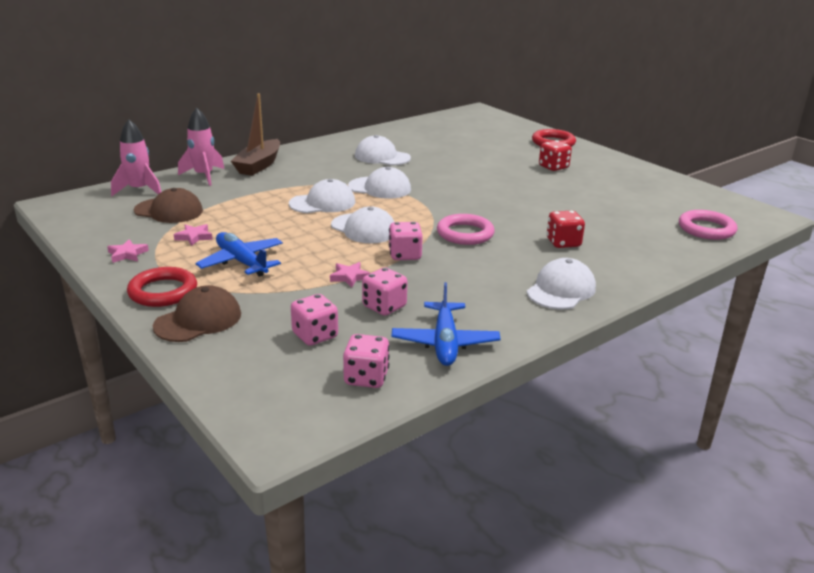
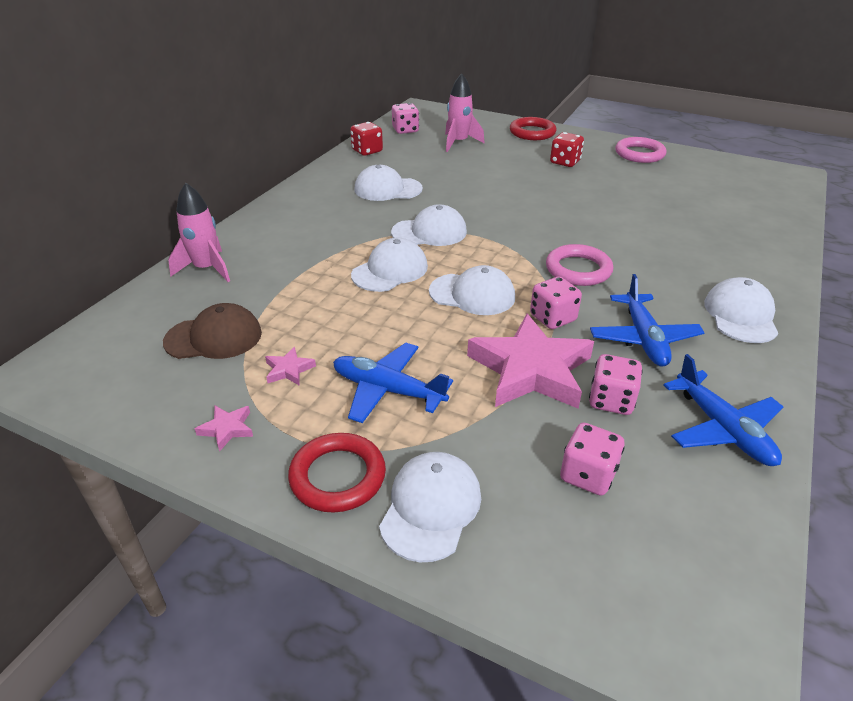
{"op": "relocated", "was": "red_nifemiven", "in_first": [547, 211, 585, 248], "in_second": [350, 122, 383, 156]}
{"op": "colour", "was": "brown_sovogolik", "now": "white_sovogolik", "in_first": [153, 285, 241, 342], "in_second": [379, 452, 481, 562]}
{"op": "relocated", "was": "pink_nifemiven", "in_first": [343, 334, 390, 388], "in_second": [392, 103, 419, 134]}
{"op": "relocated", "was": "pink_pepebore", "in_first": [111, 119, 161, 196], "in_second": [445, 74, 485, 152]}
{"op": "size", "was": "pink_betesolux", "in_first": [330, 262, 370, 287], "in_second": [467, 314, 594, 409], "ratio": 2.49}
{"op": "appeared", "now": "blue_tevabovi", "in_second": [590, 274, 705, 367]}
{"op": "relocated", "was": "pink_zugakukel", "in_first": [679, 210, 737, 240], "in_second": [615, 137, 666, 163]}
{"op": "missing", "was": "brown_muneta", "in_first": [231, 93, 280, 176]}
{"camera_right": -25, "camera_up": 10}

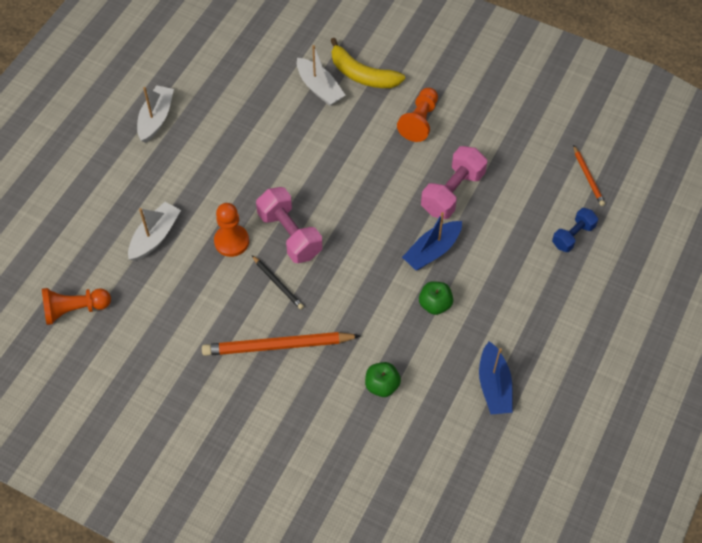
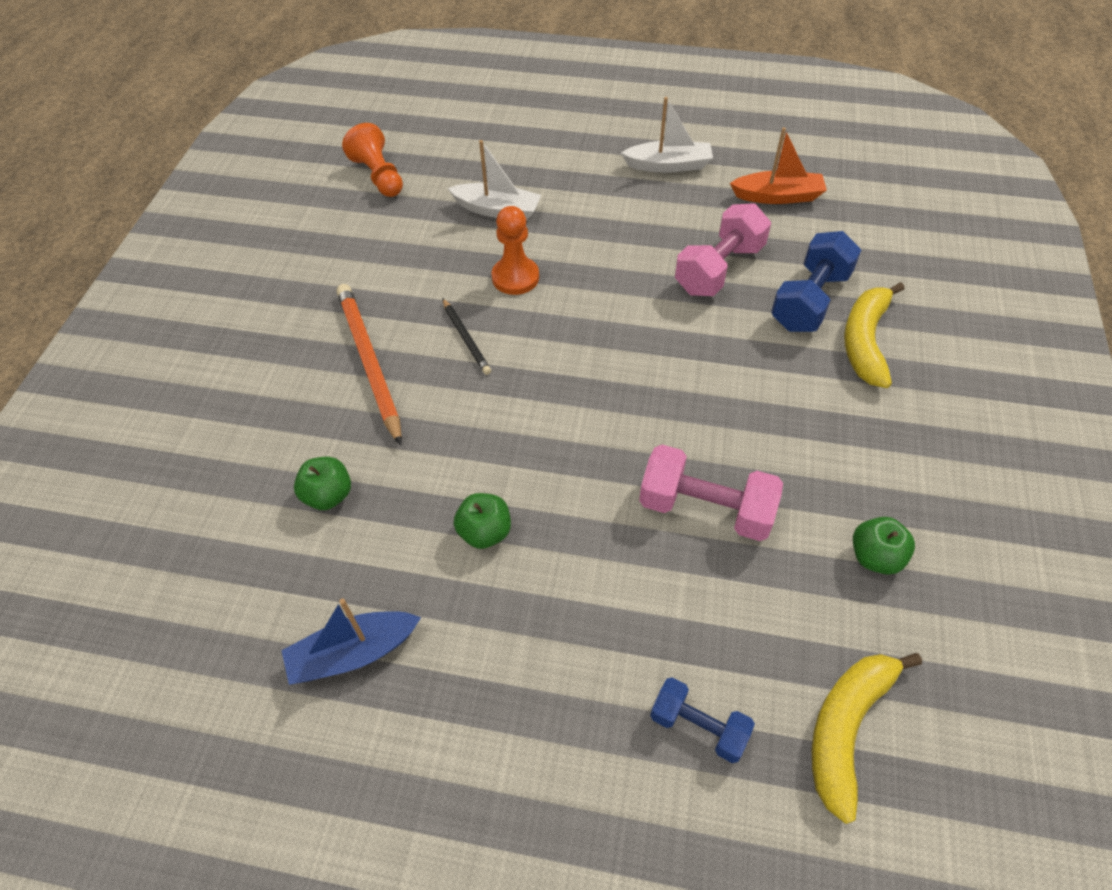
{"op": "spun", "was": "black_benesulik", "in_first": [252, 255, 304, 310], "in_second": [442, 298, 491, 375], "clockwise": -60}
{"op": "relocated", "was": "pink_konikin", "in_first": [256, 187, 322, 263], "in_second": [675, 203, 771, 296]}
{"op": "appeared", "now": "orange_muneta", "in_second": [730, 127, 827, 204]}
{"op": "exchanged", "was": "white_muneta", "now": "blue_konikin", "in_first": [297, 45, 345, 106], "in_second": [771, 231, 861, 332]}
{"op": "exchanged", "was": "orange_benesulik", "now": "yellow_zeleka", "in_first": [573, 145, 605, 206], "in_second": [812, 653, 922, 824]}
{"op": "appeared", "now": "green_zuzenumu", "in_second": [853, 517, 915, 575]}
{"op": "missing", "was": "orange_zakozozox", "in_first": [397, 88, 438, 142]}
{"op": "missing", "was": "blue_muneta", "in_first": [402, 212, 462, 270]}
{"camera_right": 75, "camera_up": -5}

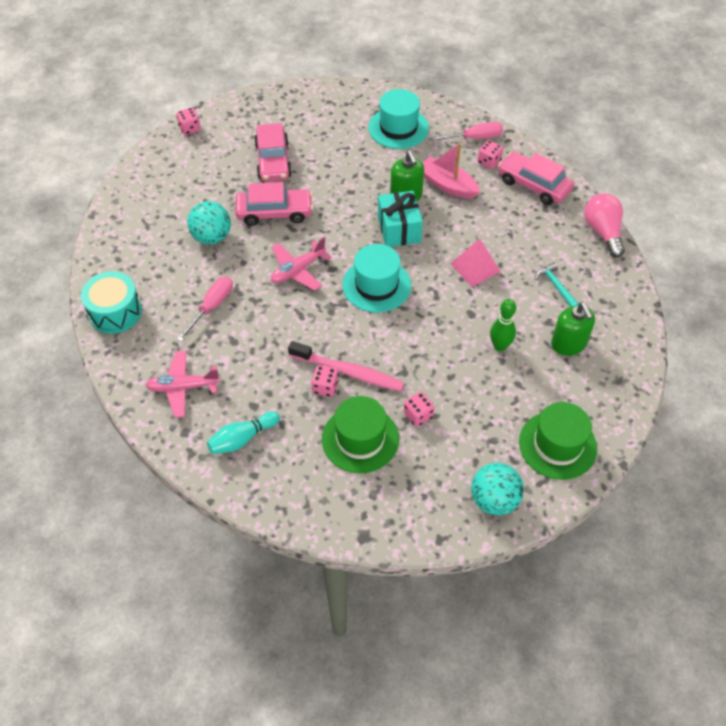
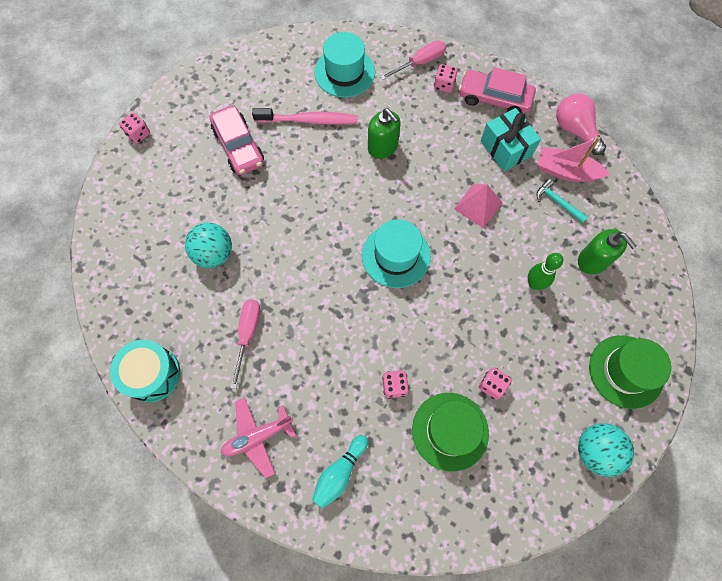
{"op": "relocated", "was": "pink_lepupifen", "in_first": [288, 341, 404, 391], "in_second": [252, 108, 358, 125]}
{"op": "relocated", "was": "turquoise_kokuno", "in_first": [378, 191, 423, 247], "in_second": [481, 108, 541, 171]}
{"op": "relocated", "was": "pink_muneta", "in_first": [423, 143, 480, 199], "in_second": [538, 137, 609, 182]}
{"op": "missing", "was": "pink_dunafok", "in_first": [235, 182, 313, 226]}
{"op": "missing", "was": "pink_tevabovi", "in_first": [271, 237, 332, 291]}
{"camera_right": -20, "camera_up": 15}

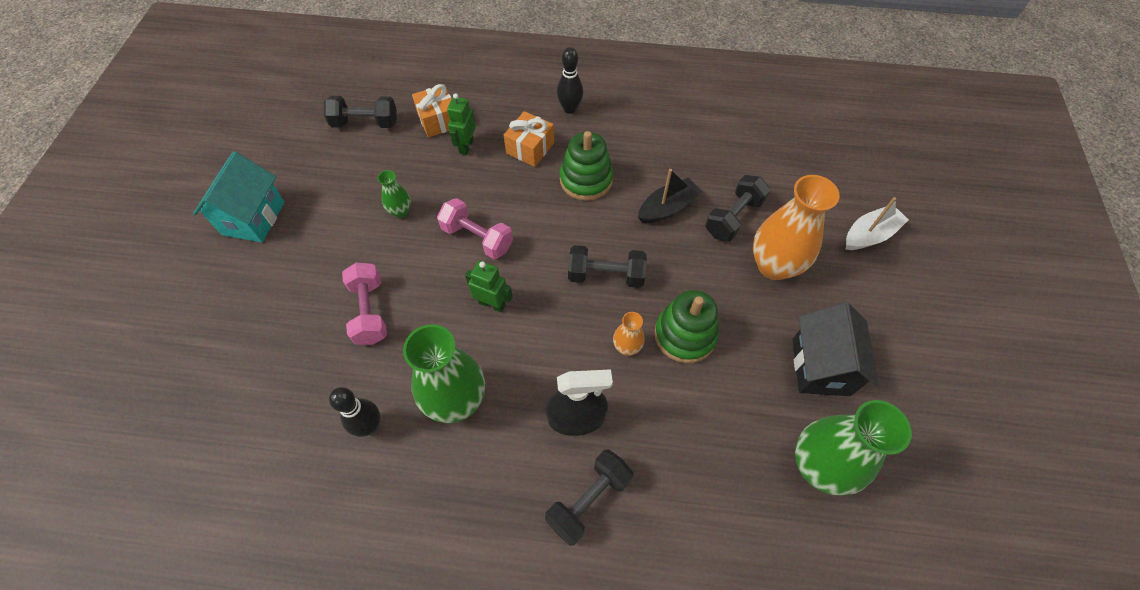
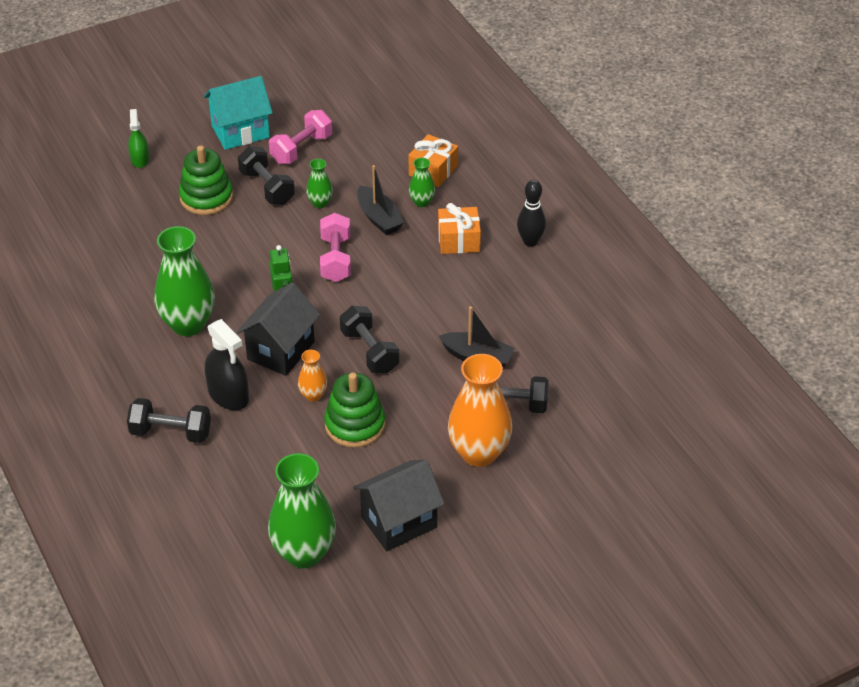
{"op": "appeared", "now": "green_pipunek", "in_second": [128, 109, 149, 168]}
{"op": "relocated", "was": "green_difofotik", "in_first": [560, 131, 613, 201], "in_second": [179, 145, 233, 215]}
{"op": "appeared", "now": "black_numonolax", "in_second": [237, 282, 320, 376]}
{"op": "relocated", "was": "black_konikin", "in_first": [324, 96, 397, 128], "in_second": [238, 146, 295, 205]}
{"op": "relocated", "was": "pink_konikin", "in_first": [342, 262, 387, 345], "in_second": [269, 110, 332, 164]}
{"op": "appeared", "now": "black_muneta", "in_second": [357, 165, 404, 235]}
{"op": "exchanged", "was": "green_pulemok", "now": "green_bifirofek", "in_first": [447, 93, 476, 155], "in_second": [409, 158, 435, 207]}
{"op": "missing", "was": "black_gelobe", "in_first": [329, 387, 380, 437]}
{"op": "missing", "was": "white_muneta", "in_first": [845, 197, 909, 250]}
{"camera_right": 55, "camera_up": -15}

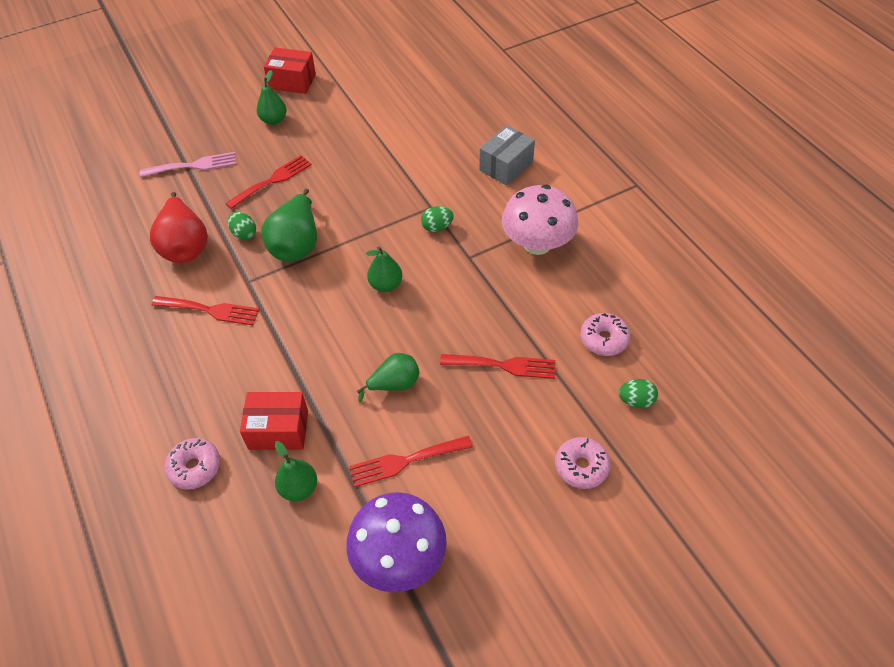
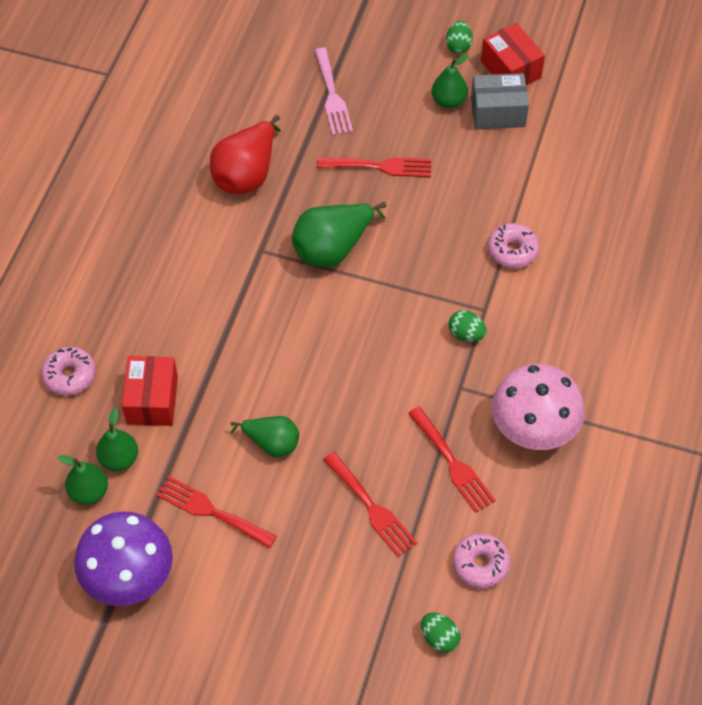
{"op": "relocated", "was": "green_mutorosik", "in_first": [366, 246, 402, 292], "in_second": [58, 455, 108, 505]}
{"op": "spun", "was": "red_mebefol", "in_first": [240, 392, 308, 450], "in_second": [122, 356, 178, 426], "clockwise": 45}
{"op": "spun", "was": "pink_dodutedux", "in_first": [139, 152, 236, 177], "in_second": [314, 47, 353, 135], "clockwise": 45}
{"op": "relocated", "was": "red_dodutedux", "in_first": [151, 296, 260, 325], "in_second": [408, 406, 496, 513]}
{"op": "relocated", "was": "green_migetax", "in_first": [228, 212, 256, 240], "in_second": [446, 21, 473, 54]}
{"op": "relocated", "was": "grey_mebefol", "in_first": [479, 125, 535, 186], "in_second": [471, 73, 529, 129]}
{"op": "relocated", "was": "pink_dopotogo", "in_first": [555, 437, 610, 489], "in_second": [488, 223, 539, 268]}
{"camera_right": 45, "camera_up": 5}

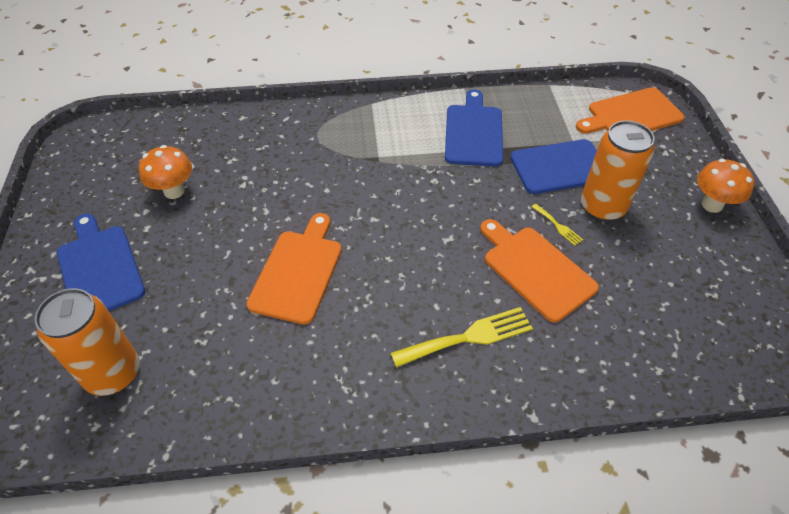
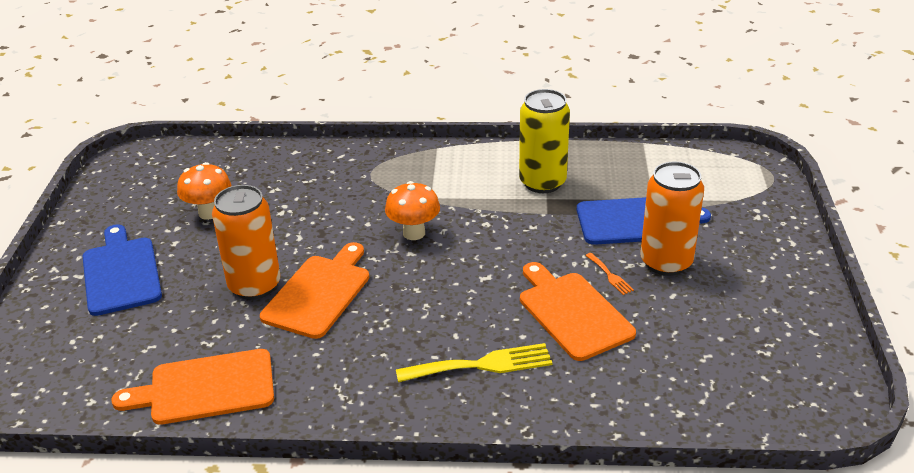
{"op": "relocated", "was": "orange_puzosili", "in_first": [576, 87, 684, 134], "in_second": [111, 349, 274, 425]}
{"op": "relocated", "was": "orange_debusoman", "in_first": [35, 288, 140, 396], "in_second": [212, 185, 280, 300]}
{"op": "relocated", "was": "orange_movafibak", "in_first": [697, 159, 754, 213], "in_second": [385, 181, 440, 240]}
{"op": "exchanged", "was": "blue_puzosili", "now": "yellow_debusoman", "in_first": [445, 89, 503, 167], "in_second": [519, 89, 570, 193]}
{"op": "colour", "was": "yellow_dodutedux", "now": "orange_dodutedux", "in_first": [532, 204, 583, 246], "in_second": [585, 253, 634, 295]}
{"camera_right": 10, "camera_up": -15}

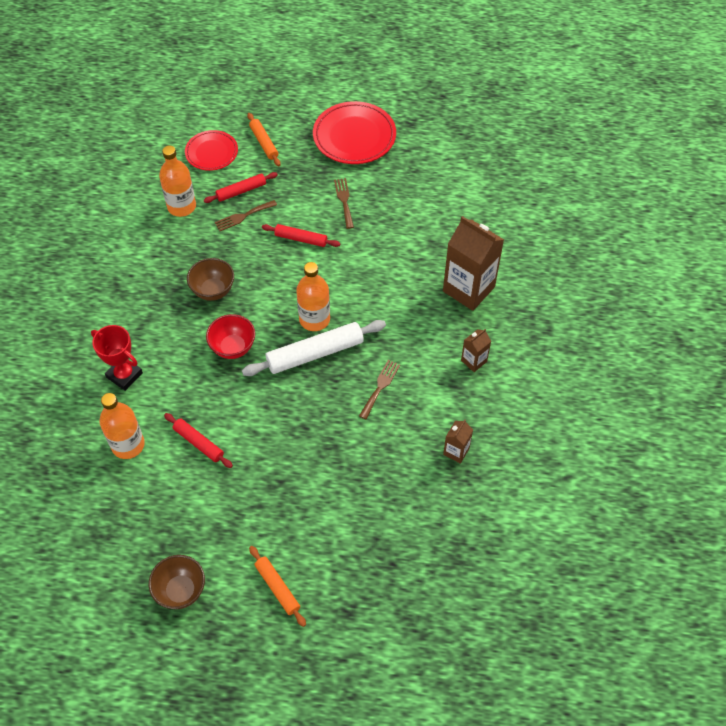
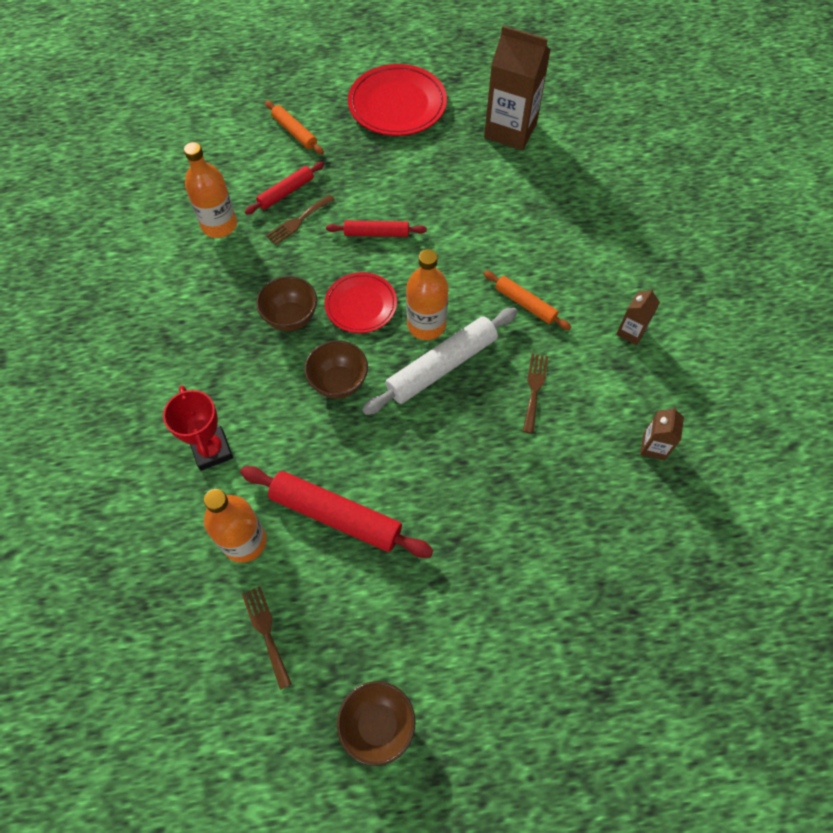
{"op": "spun", "was": "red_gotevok", "in_first": [91, 325, 143, 391], "in_second": [163, 386, 233, 471], "clockwise": 45}
{"op": "size", "was": "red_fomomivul", "in_first": [164, 413, 233, 468], "in_second": [240, 466, 433, 558], "ratio": 1.73}
{"op": "relocated", "was": "brown_dodutedux", "in_first": [334, 178, 354, 229], "in_second": [242, 586, 292, 690]}
{"op": "colour", "was": "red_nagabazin", "now": "brown_nagabazin", "in_first": [206, 314, 255, 359], "in_second": [304, 340, 368, 399]}
{"op": "relocated", "was": "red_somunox", "in_first": [185, 130, 238, 171], "in_second": [325, 272, 397, 333]}
{"op": "relocated", "was": "orange_fomomivul", "in_first": [249, 546, 306, 627], "in_second": [483, 271, 571, 330]}
{"op": "relocated", "was": "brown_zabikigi", "in_first": [443, 216, 504, 311], "in_second": [484, 26, 551, 150]}
{"camera_right": -15, "camera_up": 5}

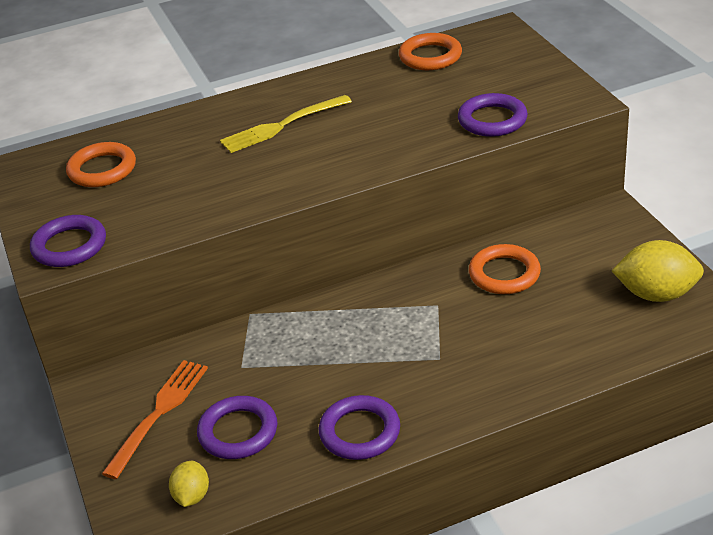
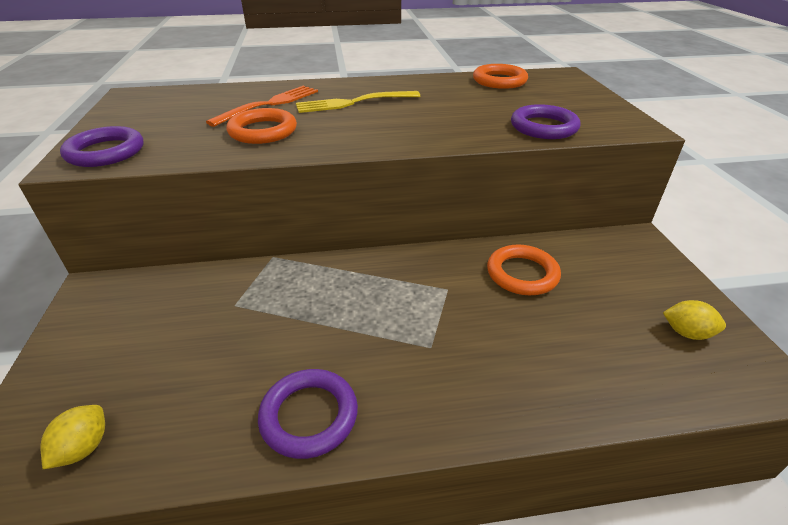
{"op": "relocated", "was": "orange_dodutedux", "in_first": [102, 360, 208, 479], "in_second": [206, 86, 318, 127]}
{"op": "relocated", "was": "orange_zugakukel", "in_first": [66, 142, 136, 187], "in_second": [226, 108, 297, 144]}
{"op": "size", "was": "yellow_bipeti", "in_first": [612, 240, 704, 302], "in_second": [663, 300, 726, 340], "ratio": 0.56}
{"op": "missing", "was": "purple_zugakukel", "in_first": [197, 396, 278, 459]}
{"camera_right": 10, "camera_up": 0}

